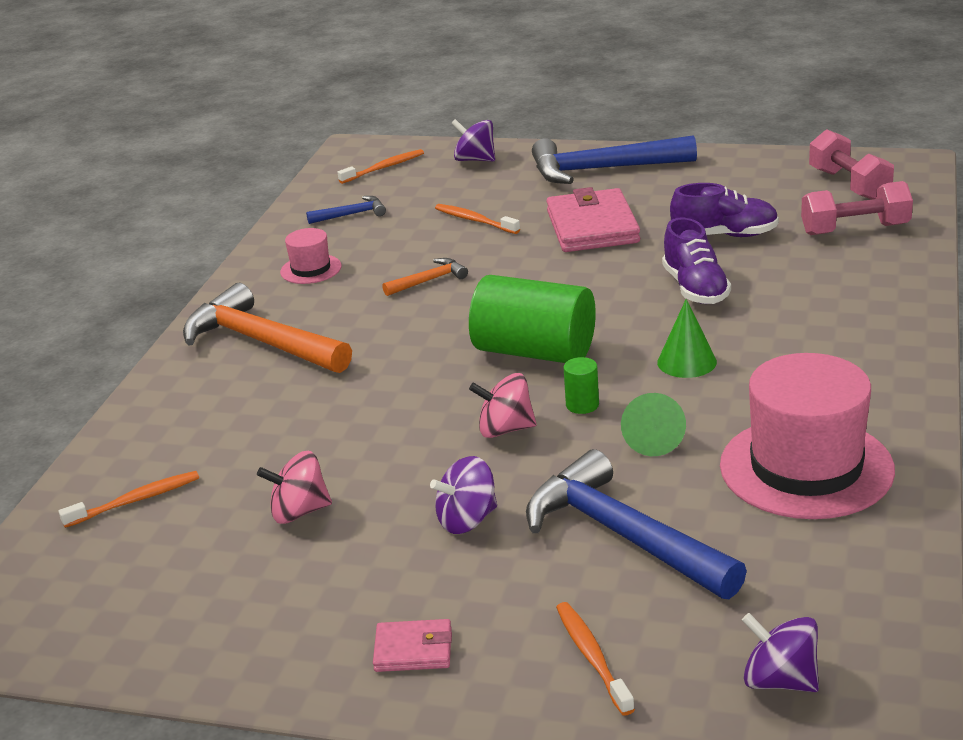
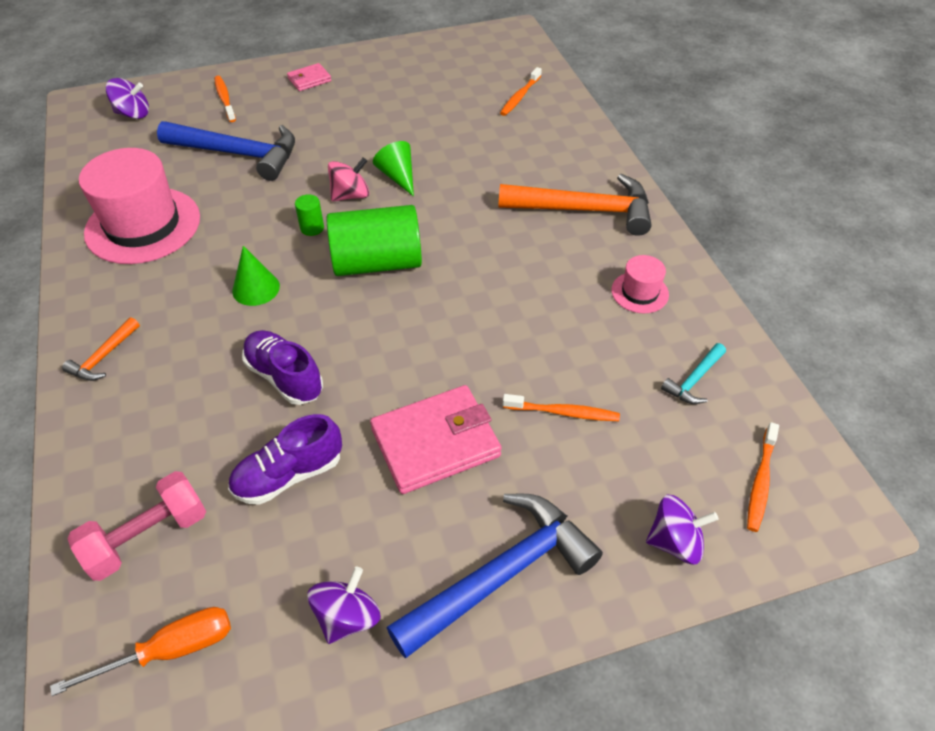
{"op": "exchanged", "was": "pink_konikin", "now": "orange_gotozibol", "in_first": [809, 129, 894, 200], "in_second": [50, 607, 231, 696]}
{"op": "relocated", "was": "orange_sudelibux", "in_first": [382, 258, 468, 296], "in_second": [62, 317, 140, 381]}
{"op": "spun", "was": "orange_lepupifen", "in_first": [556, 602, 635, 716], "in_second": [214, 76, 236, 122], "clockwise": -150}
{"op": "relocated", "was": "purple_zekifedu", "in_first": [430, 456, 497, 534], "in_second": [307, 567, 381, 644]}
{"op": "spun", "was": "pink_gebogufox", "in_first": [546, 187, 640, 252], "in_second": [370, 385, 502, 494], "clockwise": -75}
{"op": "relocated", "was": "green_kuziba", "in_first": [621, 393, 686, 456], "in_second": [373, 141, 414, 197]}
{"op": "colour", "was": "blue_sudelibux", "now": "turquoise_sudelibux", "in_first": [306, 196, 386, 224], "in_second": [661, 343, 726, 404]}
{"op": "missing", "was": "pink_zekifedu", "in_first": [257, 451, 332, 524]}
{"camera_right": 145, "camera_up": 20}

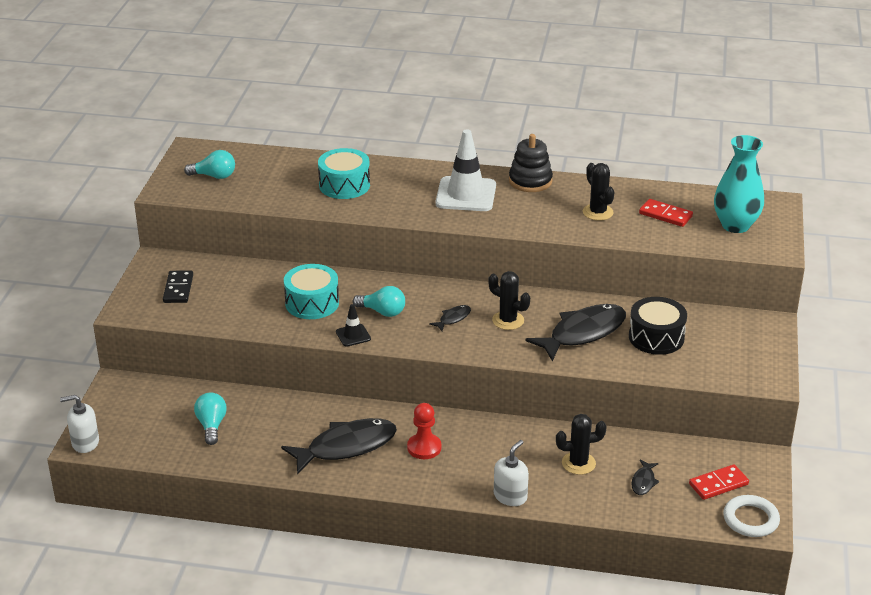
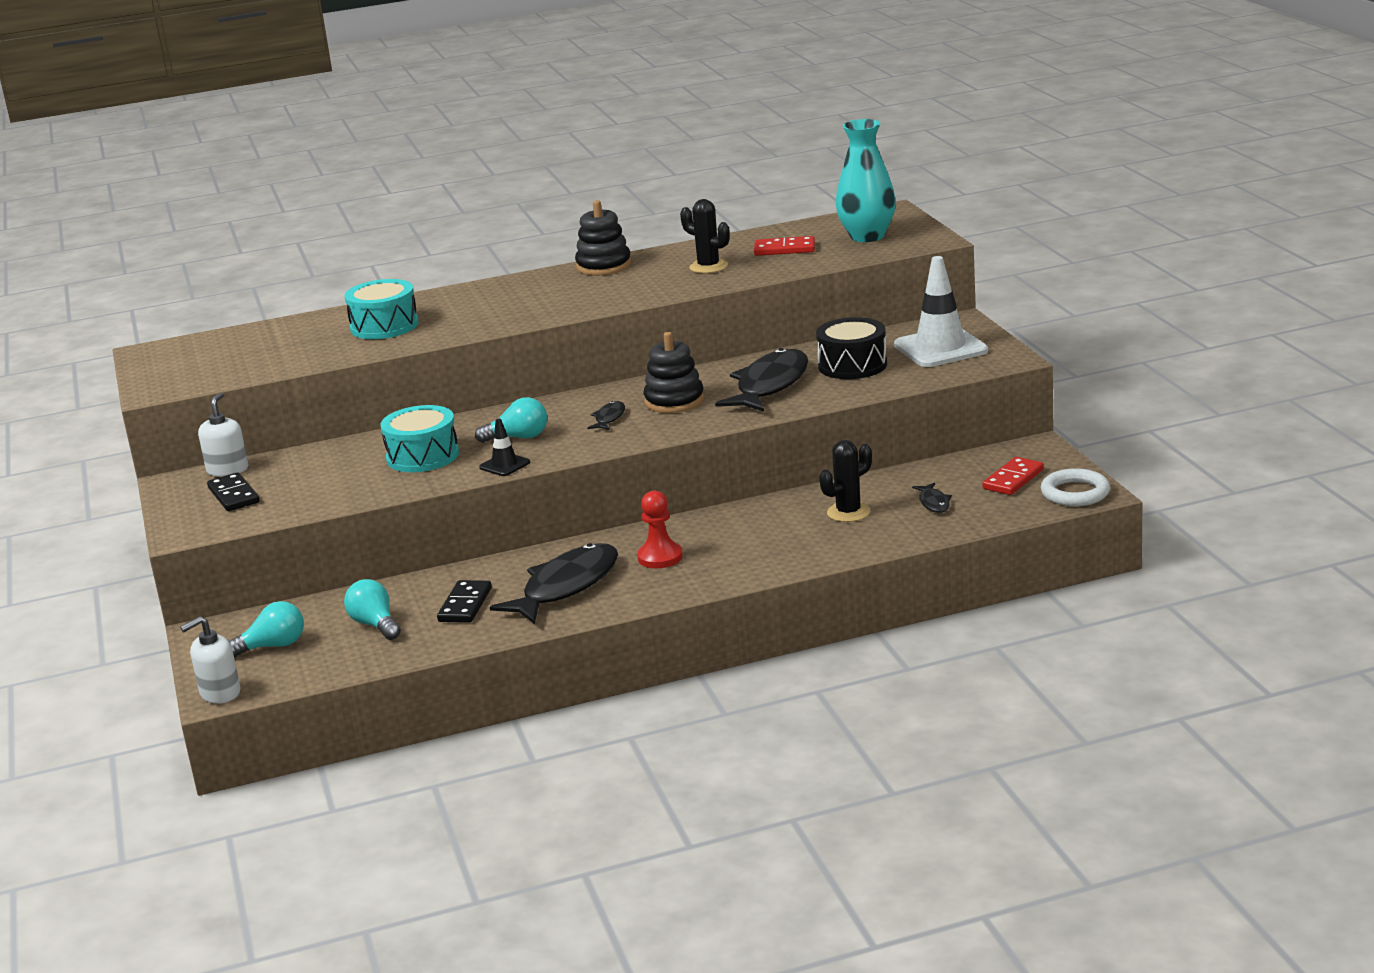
{"op": "relocated", "was": "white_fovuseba", "in_first": [494, 440, 529, 506], "in_second": [198, 392, 248, 476]}
{"op": "relocated", "was": "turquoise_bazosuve", "in_first": [184, 150, 235, 179], "in_second": [229, 601, 304, 657]}
{"op": "appeared", "now": "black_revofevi", "in_second": [437, 580, 492, 623]}
{"op": "exchanged", "was": "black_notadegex", "now": "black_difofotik", "in_first": [488, 271, 530, 330], "in_second": [644, 332, 704, 413]}
{"op": "relocated", "was": "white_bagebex", "in_first": [436, 129, 496, 211], "in_second": [894, 256, 988, 367]}
{"camera_right": -25, "camera_up": -10}

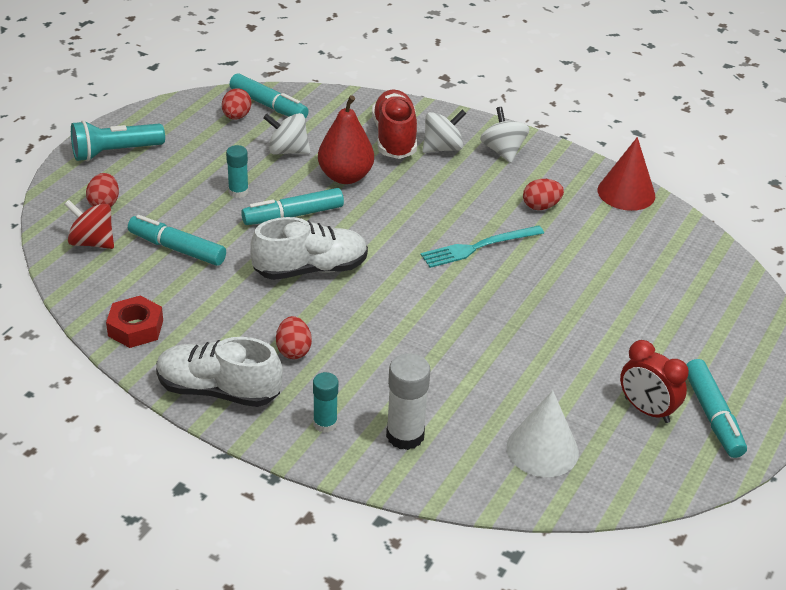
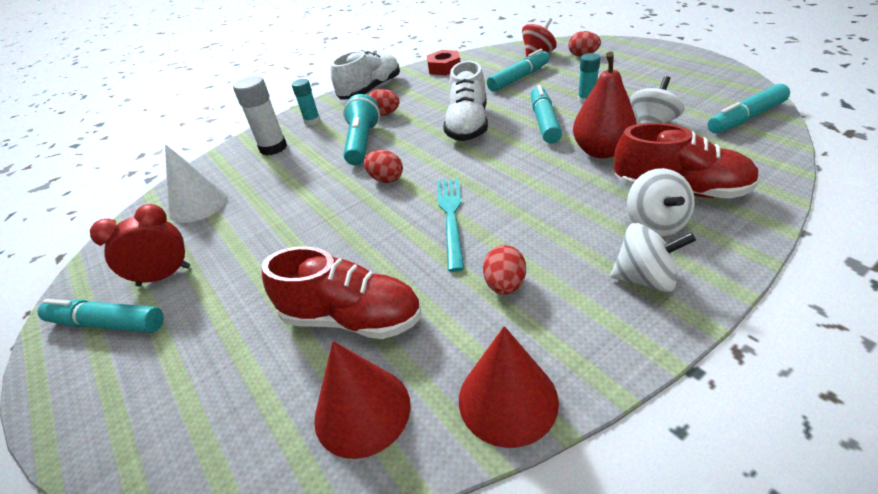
{"op": "appeared", "now": "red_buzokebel", "in_second": [261, 246, 421, 339]}
{"op": "appeared", "now": "red_kuziba", "in_second": [314, 341, 411, 459]}
{"op": "relocated", "was": "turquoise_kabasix", "in_first": [71, 120, 165, 161], "in_second": [343, 94, 380, 165]}
{"op": "relocated", "was": "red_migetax", "in_first": [222, 88, 251, 120], "in_second": [364, 150, 403, 183]}
{"camera_right": 120, "camera_up": 0}

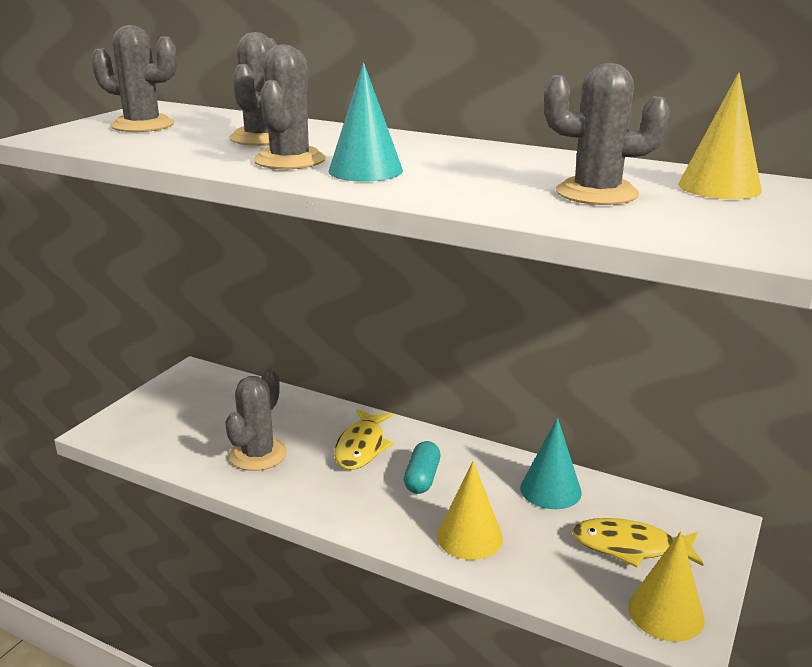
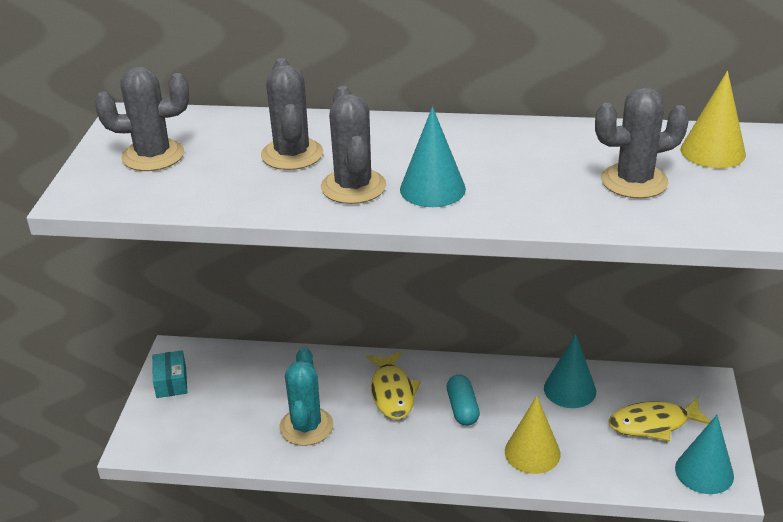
{"op": "appeared", "now": "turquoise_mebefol", "in_second": [152, 350, 187, 398]}
{"op": "colour", "was": "grey_notadegex", "now": "turquoise_notadegex", "in_first": [225, 369, 287, 471], "in_second": [279, 347, 333, 446]}
{"op": "colour", "was": "yellow_kuziba", "now": "turquoise_kuziba", "in_first": [628, 531, 704, 642], "in_second": [675, 415, 734, 494]}
{"camera_right": -20, "camera_up": 10}

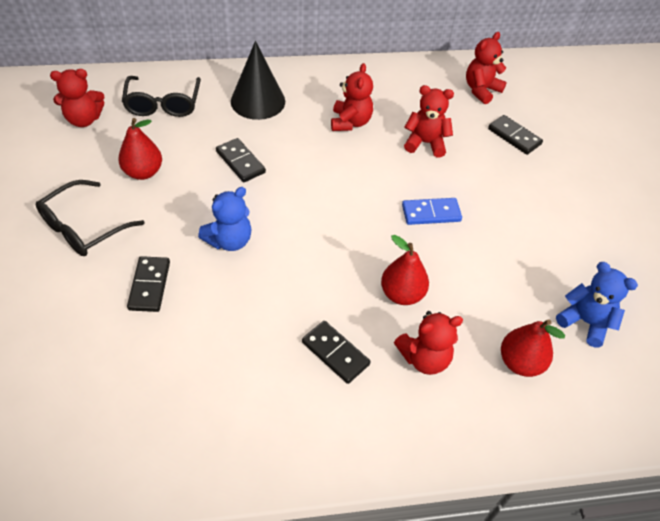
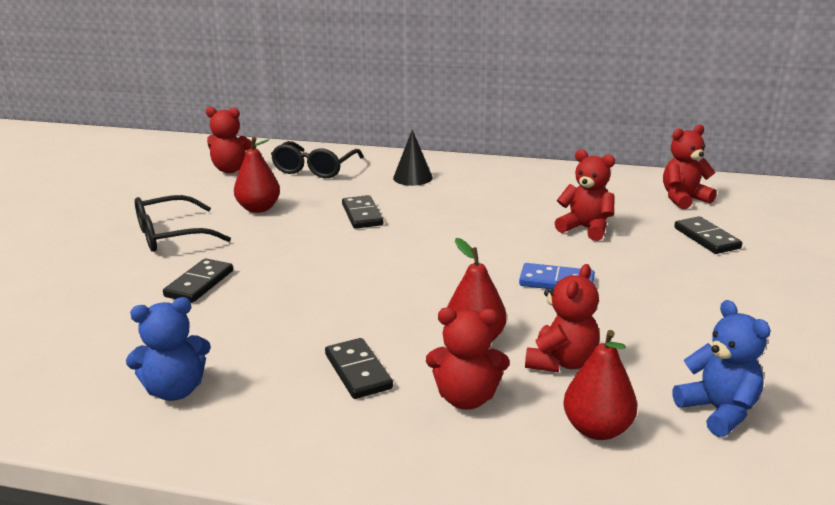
{"op": "relocated", "was": "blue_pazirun", "in_first": [198, 187, 252, 251], "in_second": [126, 297, 211, 401]}
{"op": "size", "was": "black_kuziba", "in_first": [231, 41, 285, 120], "in_second": [393, 130, 433, 186], "ratio": 0.65}
{"op": "relocated", "was": "red_pazirun", "in_first": [331, 63, 373, 131], "in_second": [525, 264, 600, 373]}
{"camera_right": 25, "camera_up": -25}

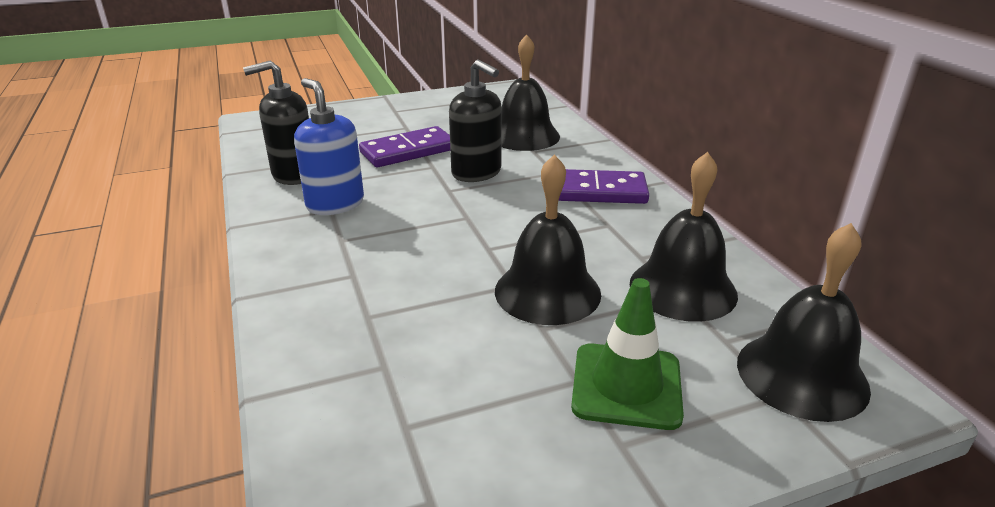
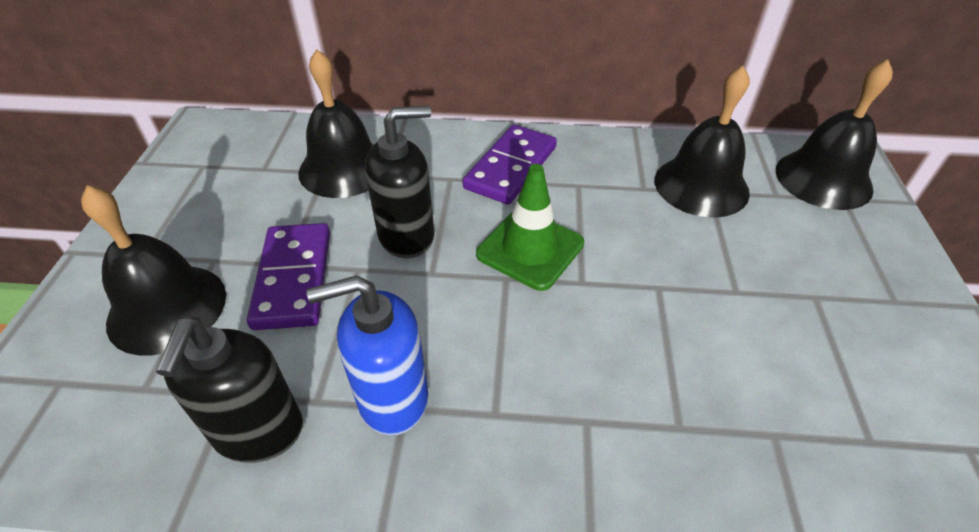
{"op": "relocated", "was": "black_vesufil", "in_first": [495, 154, 601, 325], "in_second": [81, 185, 226, 355]}
{"op": "relocated", "was": "green_bagebex", "in_first": [571, 278, 684, 430], "in_second": [476, 164, 584, 291]}
{"camera_right": -65, "camera_up": 15}

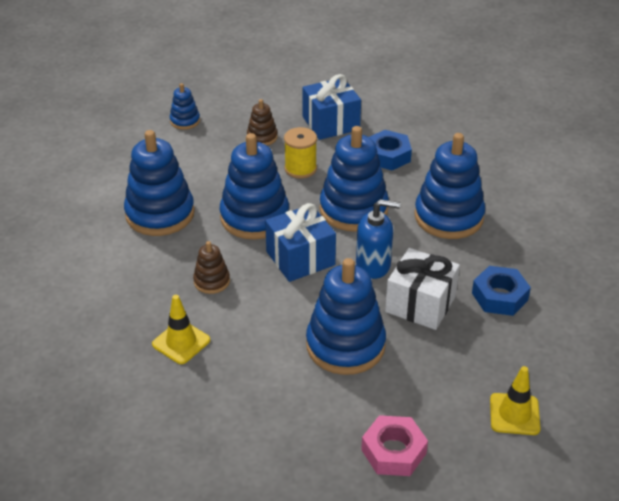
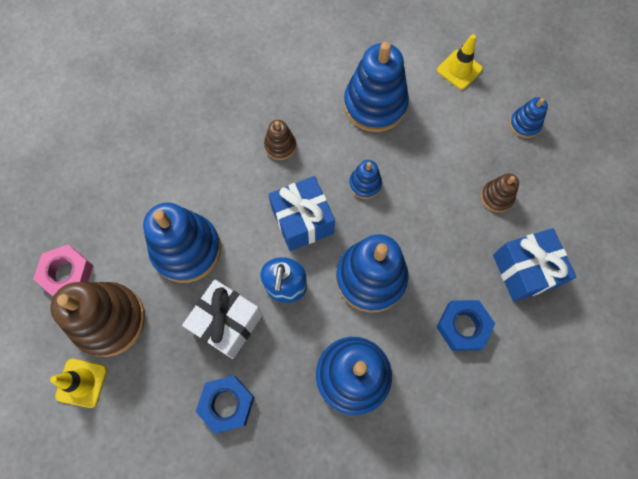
{"op": "appeared", "now": "brown_difofotik", "in_second": [50, 282, 145, 357]}
{"op": "size", "was": "blue_difofotik", "in_first": [220, 133, 289, 239], "in_second": [349, 160, 382, 199], "ratio": 0.49}
{"op": "relocated", "was": "yellow_bagebex", "in_first": [152, 295, 210, 364], "in_second": [437, 34, 483, 90]}
{"op": "missing", "was": "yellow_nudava", "in_first": [284, 127, 317, 179]}
{"camera_right": 95, "camera_up": 30}

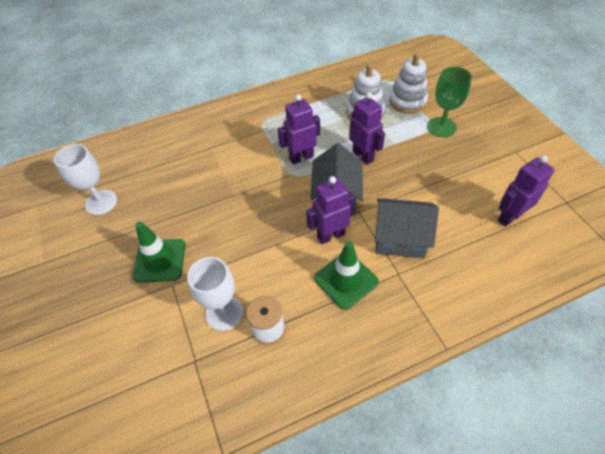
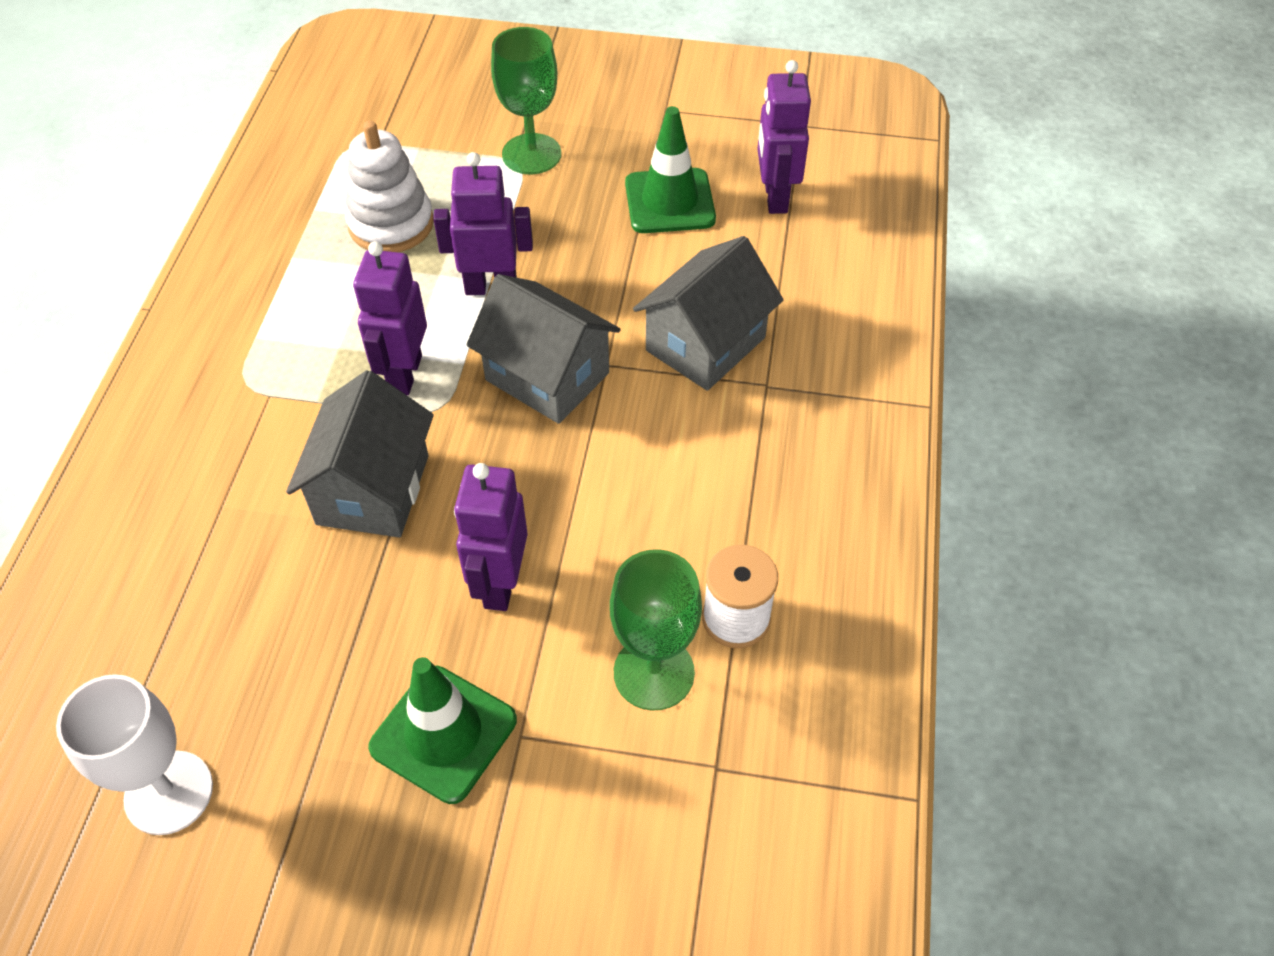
{"op": "appeared", "now": "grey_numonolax", "in_second": [286, 370, 434, 537]}
{"op": "relocated", "was": "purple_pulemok", "in_first": [306, 176, 355, 244], "in_second": [454, 463, 528, 611]}
{"op": "colour", "was": "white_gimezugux", "now": "green_gimezugux", "in_first": [187, 257, 243, 331], "in_second": [610, 549, 702, 711]}
{"op": "relocated", "was": "green_bagebex", "in_first": [314, 241, 379, 310], "in_second": [625, 106, 716, 233]}
{"op": "missing", "was": "white_difofotik", "in_first": [389, 53, 428, 114]}
{"camera_right": -60, "camera_up": 0}

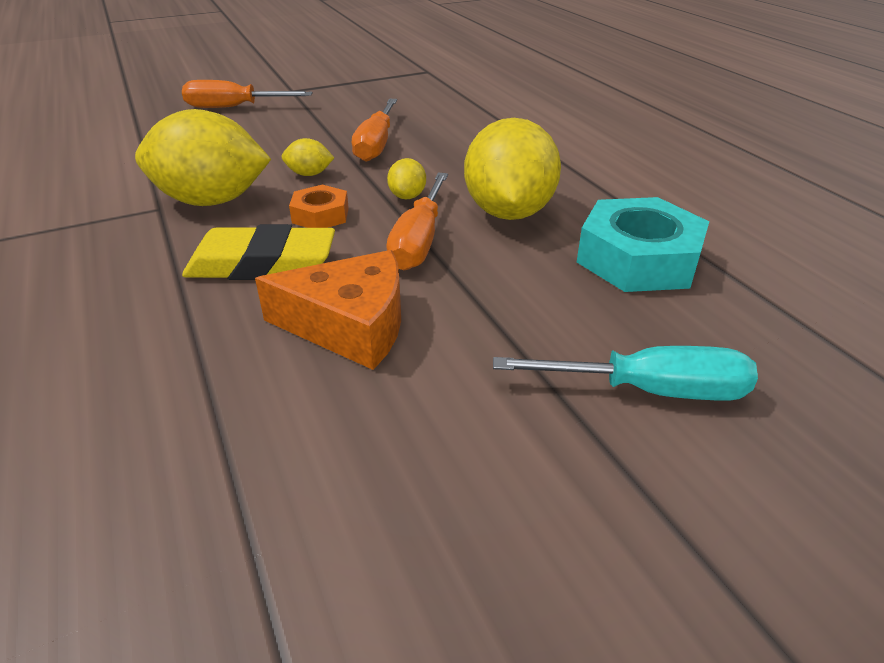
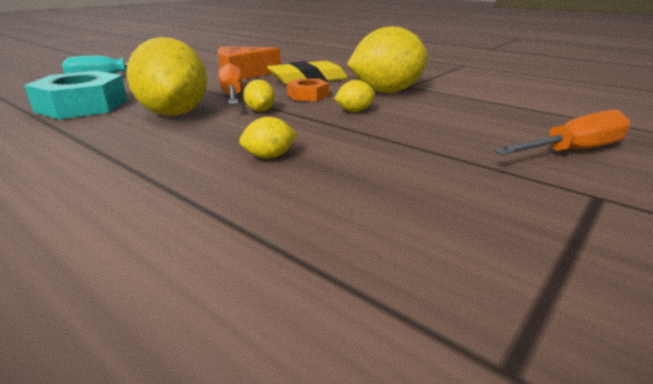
{"op": "appeared", "now": "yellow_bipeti", "in_second": [239, 117, 298, 159]}
{"op": "missing", "was": "orange_gotozibol", "in_first": [352, 99, 397, 162]}
{"camera_right": 155, "camera_up": -10}

